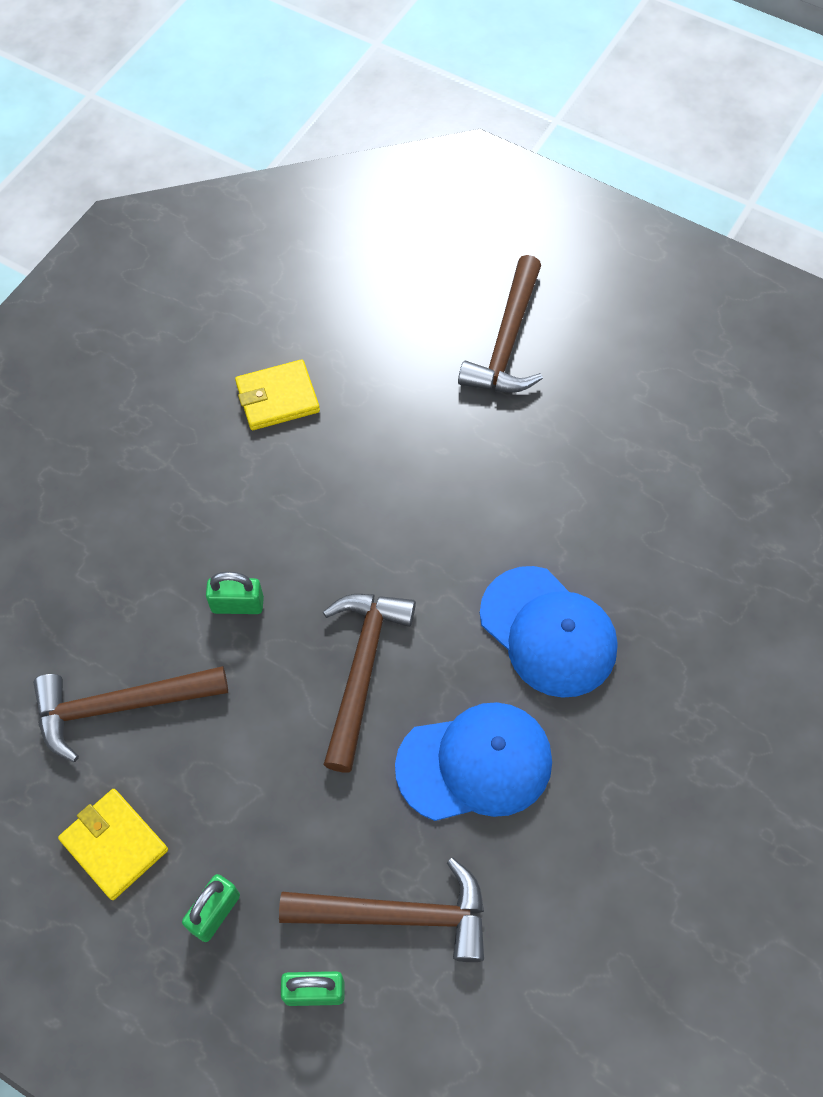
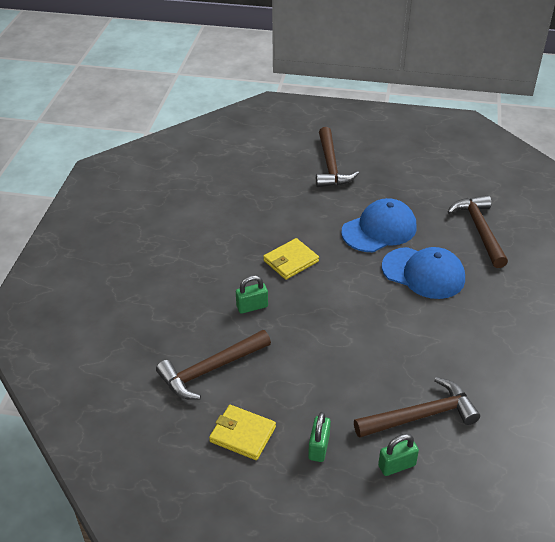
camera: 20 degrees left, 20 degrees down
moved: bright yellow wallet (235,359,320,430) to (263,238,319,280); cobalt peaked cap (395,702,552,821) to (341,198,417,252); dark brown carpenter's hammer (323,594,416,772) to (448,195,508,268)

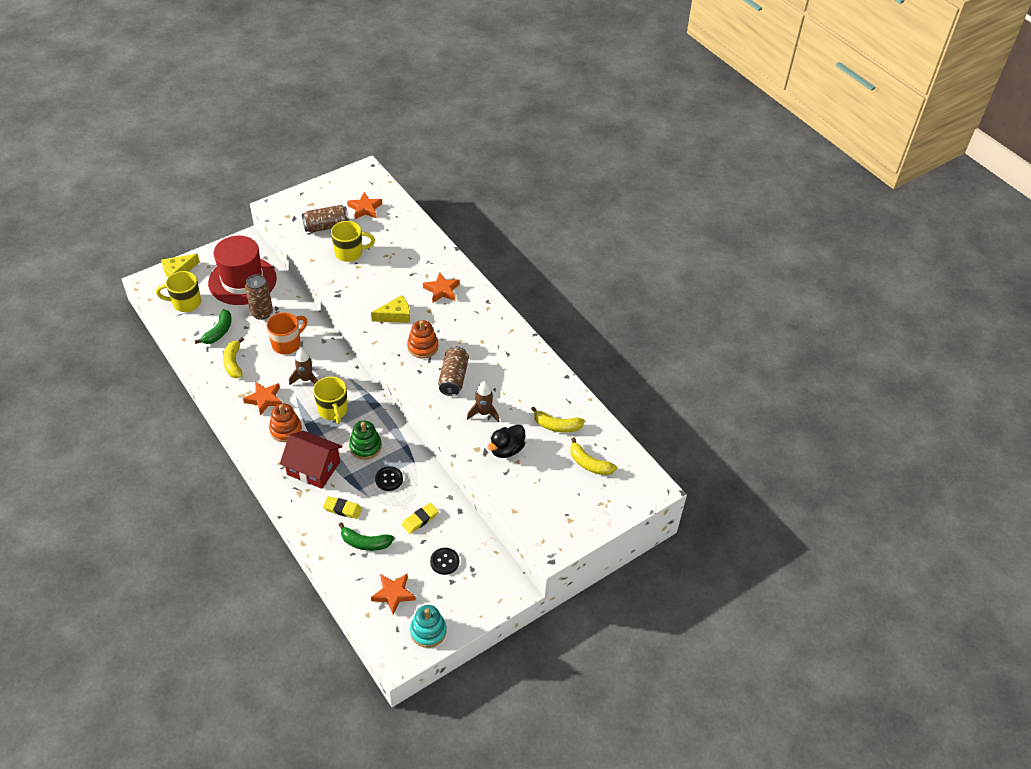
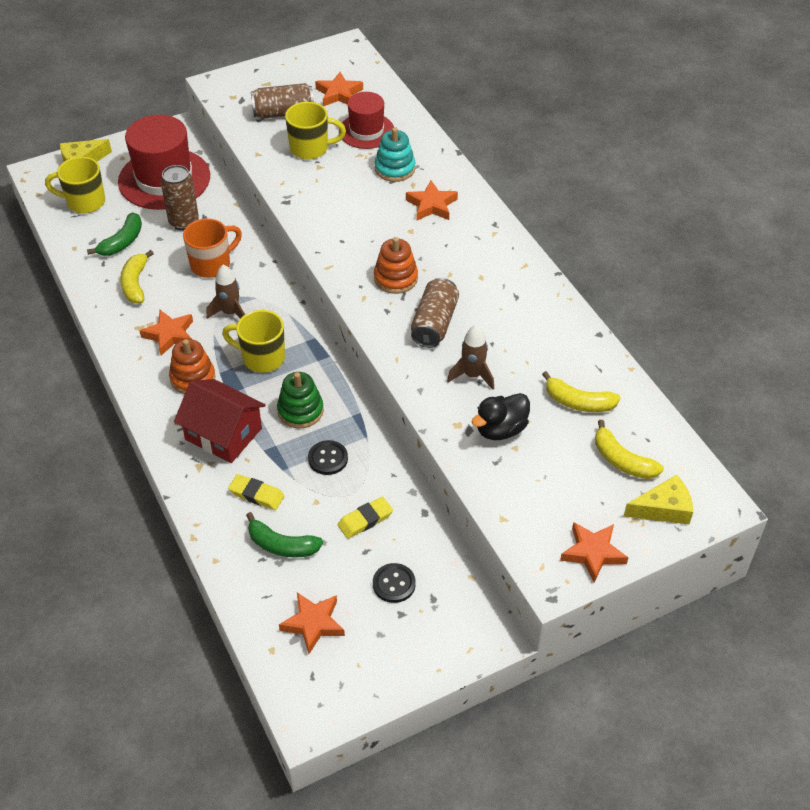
camera: 10 degrees right, 0 degrees up
added: scarlet tall hat (339,92,394,149); orange-coloured five-pointed star (560,522,629,583)
moved: aqua ring stacker (410,605,447,648) to (375,127,415,182); bright yellow cheese wedge (371,295,410,323) to (624,475,693,524)
turned: bright yellow tea mug (313,376,348,424) = (222,310,285,373) 120 degrees clockwise

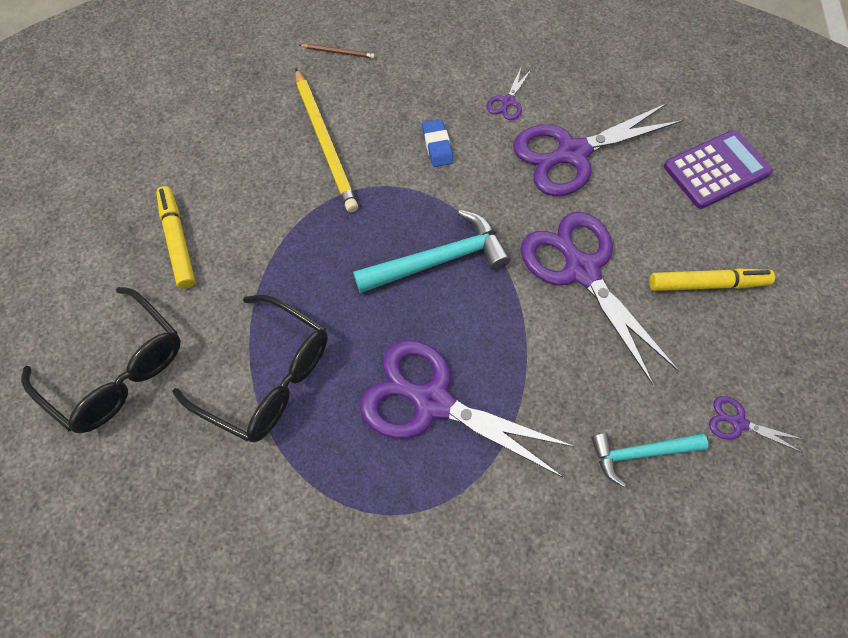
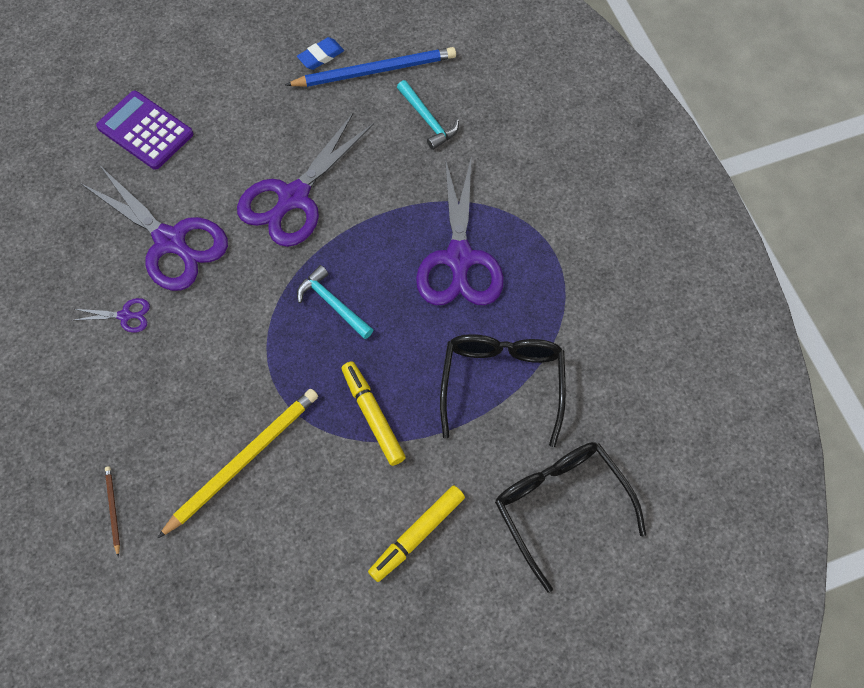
camera: 115 degrees left, 0 degrees up
moved: cobalt eraser (422,119,454,167) to (297,37,344,70); bright yellow felt pen (649,268,775,291) to (342,361,406,466)
replaced: royal purple pair of scissors (709,396,803,453) to cobalt wooden pencil (285,47,456,87)
turned: jet-black eyeglasses (21,287,181,433) = (495,442,646,593) 45 degrees counterclockwise
resized: aqua carpenter's hammer (353,210,511,293) = (297,265,373,339) x0.64

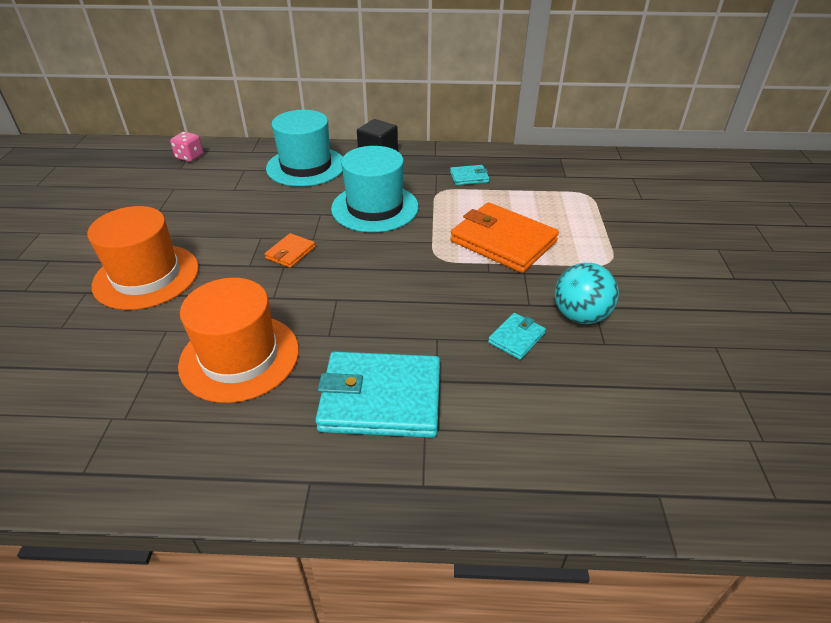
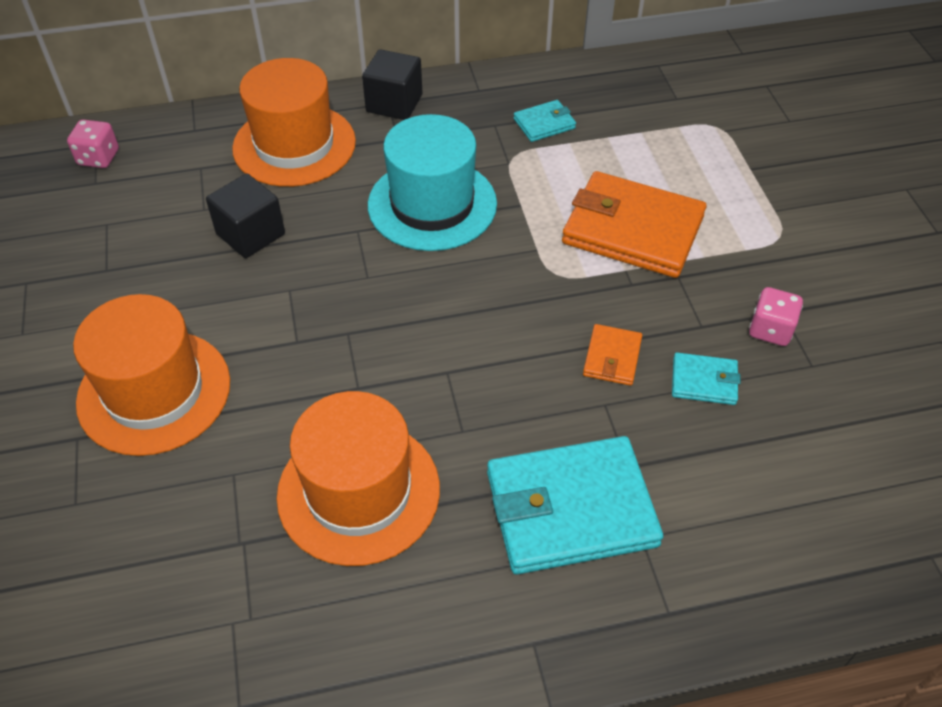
camera: 15 degrees left, 10 degrees up
added: jet-black cube (206,174,285,258)
moved: orange-coloured wallet (265,233,315,268) to (583,324,642,386)
replaced: aqua sphere (555,263,619,324) to rose-pink game die (749,287,803,346)
recoloured: aqua tall hat (266,110,343,187) to orange-coloured tall hat (232,58,356,187)
turned: aqua wallet (488,313,546,360) = (672,353,740,405) 75 degrees clockwise

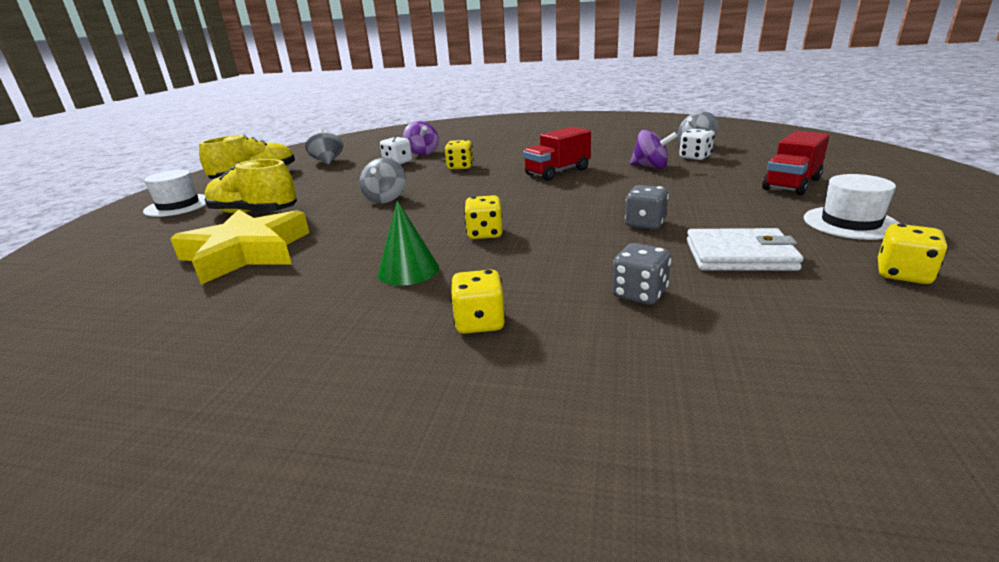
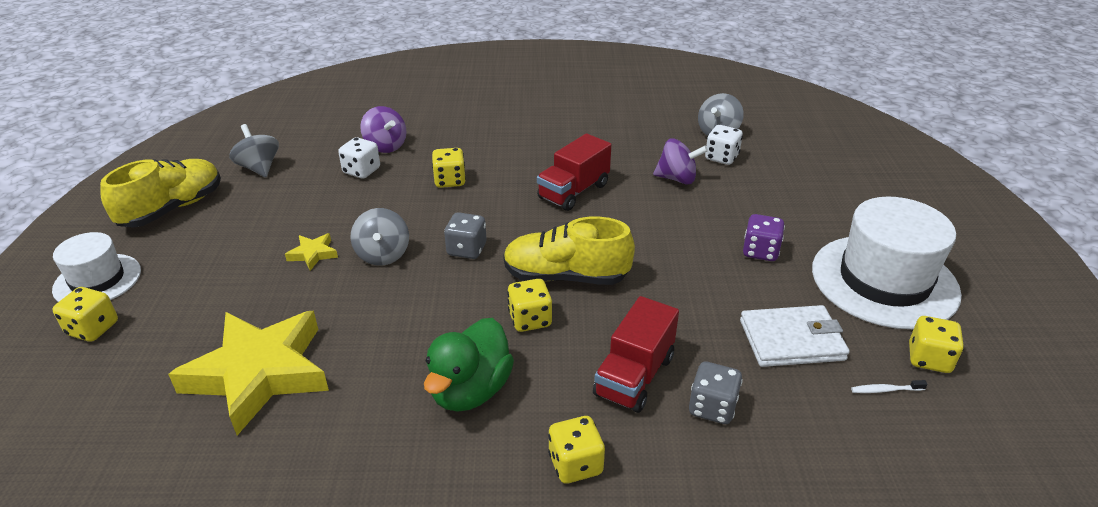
camera: 15 degrees left, 10 degrees up
added: bright yellow game die (52,287,118,342); bright yellow five-pointed star (285,233,338,271); royal purple game die (743,214,785,261); white dental brush (851,380,928,393)
moved: ash-grey game die (625,185,669,229) to (444,212,486,259); bright yellow sneaker (204,159,297,213) to (503,217,635,285); scarlet truck (762,131,830,195) to (593,296,679,413)
replaced: leaf-green solid cone (378,200,439,286) to leaf-green rubber duck (424,318,514,411)
resized: white tall hat (804,174,900,240) = (812,197,962,329) x1.74

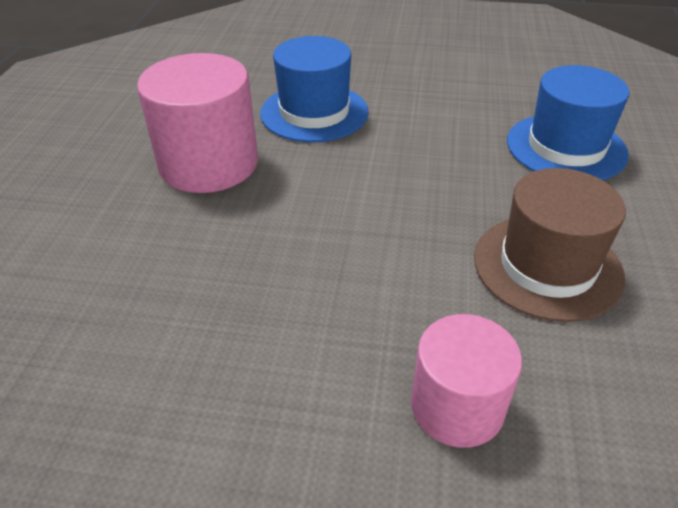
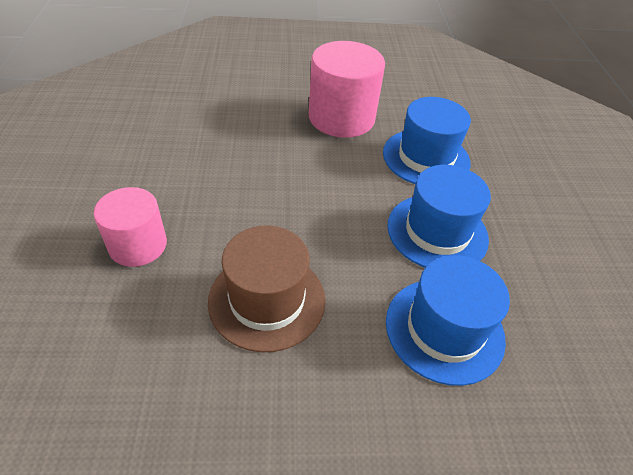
camera: 75 degrees right, 5 degrees up
added: cobalt tall hat (387,165,491,268)

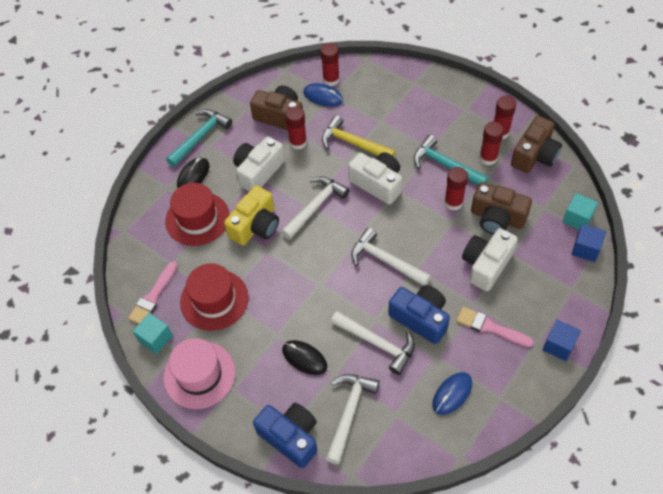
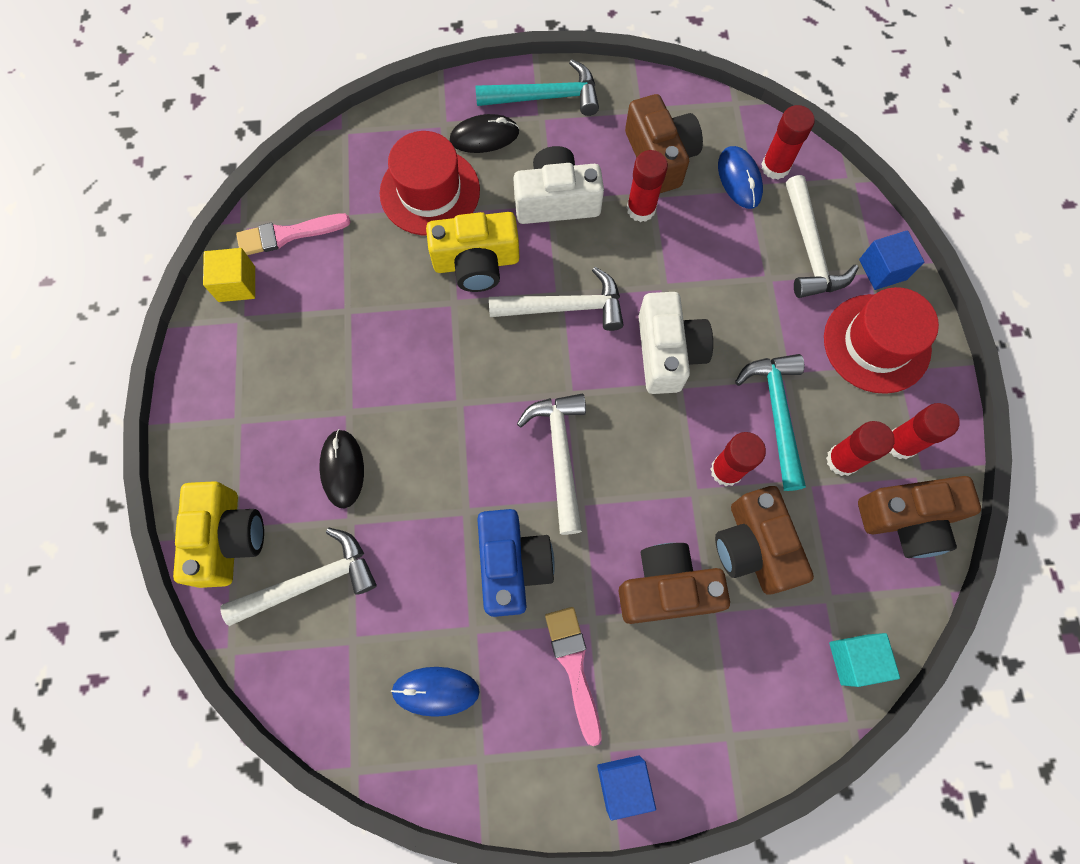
camera: 45 degrees right, 15 degrees up
removed: rose-pink tall hat (163,338,235,409); bright yellow carpenter's hammer (322,115,396,157)
moved: white carpenter's hammer (331,311,415,375) to (786,175,858,298); scarlet tall hat (180,263,248,331) to (824,287,939,394); cobalt cube (571,224,606,262) to (859,230,924,290)
recoloured: cobalt compact camera (253,403,317,468) to bright yellow compact camera (173,481,264,588); aqua cube (133,313,173,354) to bright yellow cube (203,248,255,302); white compact camera (462,228,518,291) to dark brown compact camera (619,543,730,624)

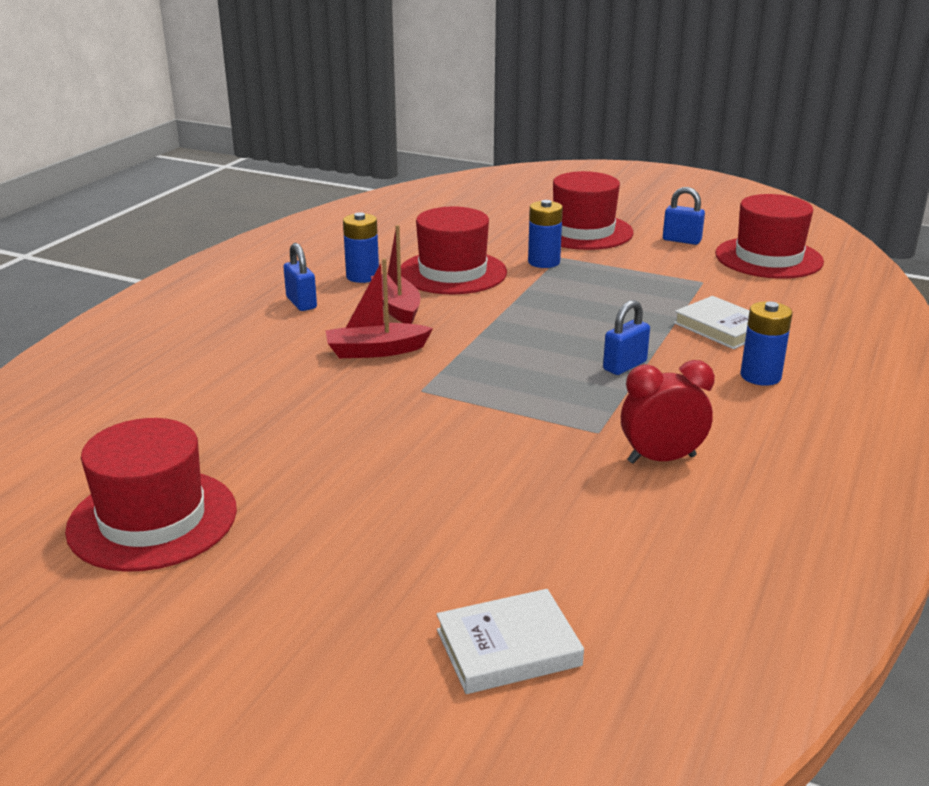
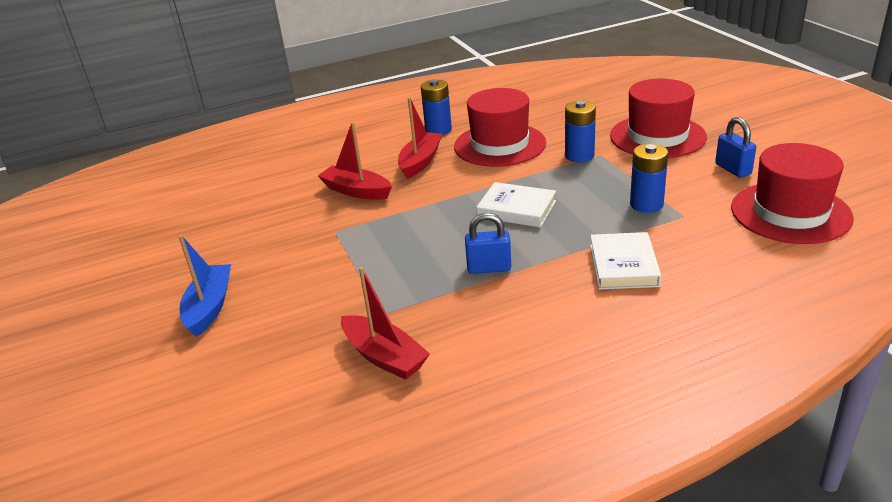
camera: 45 degrees right, 5 degrees up
removed: scarlet tall hat (65,418,237,572); cobalt small lock (283,243,317,311)
added: cobalt sailboat (178,235,231,337)
moved: white hardback (437,589,584,694) to (476,182,556,227); cobalt power cell (740,301,793,386) to (630,144,668,213)
replaced: scarlet alarm clock (621,360,715,464) to scarlet sailboat (341,267,430,380)

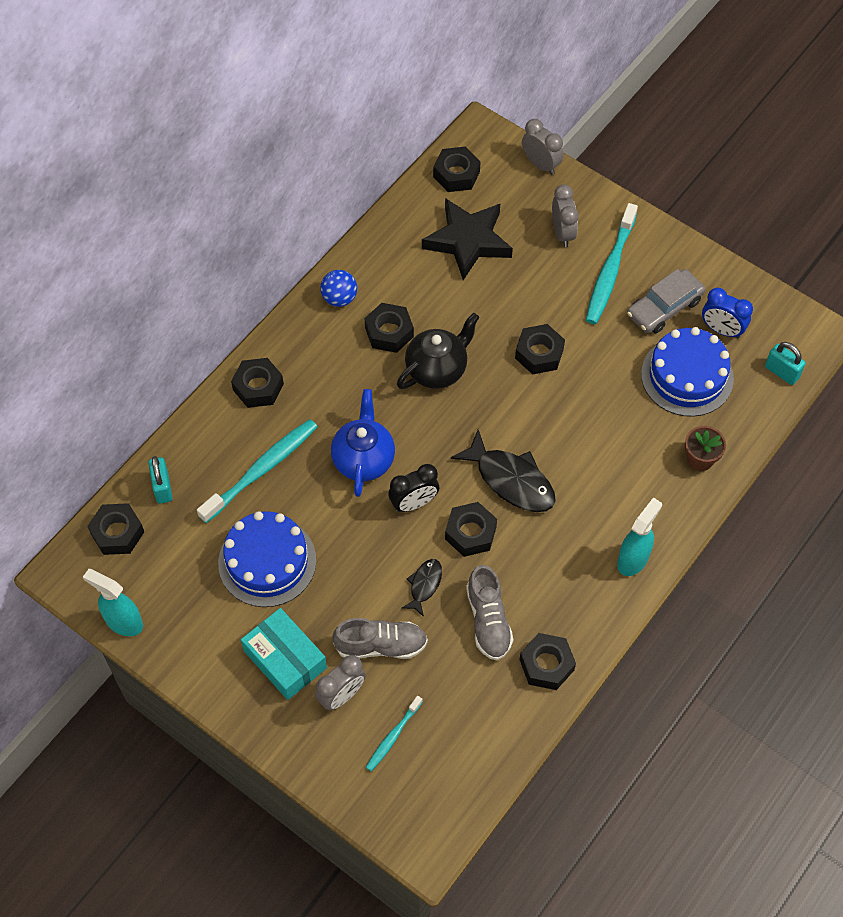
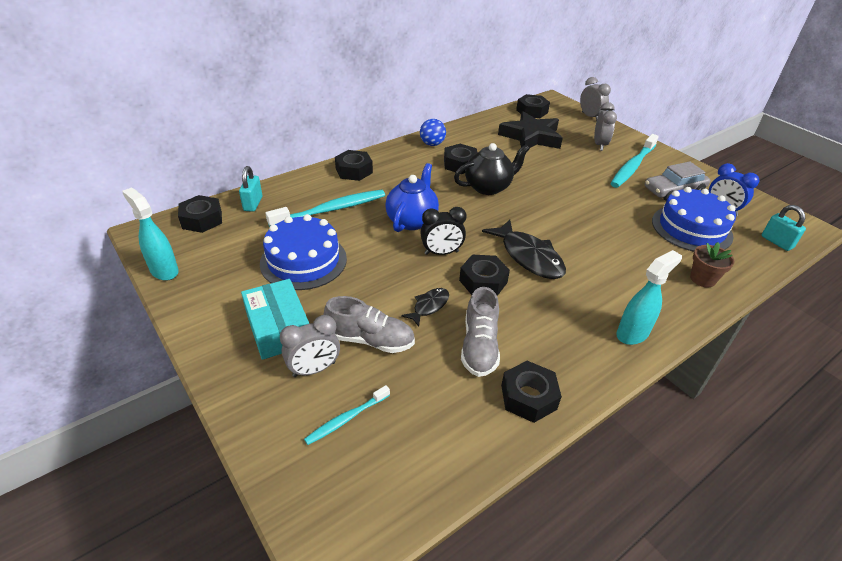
camera: 15 degrees right, 20 degrees down
removed: jet-black nut (515,324,565,374)

